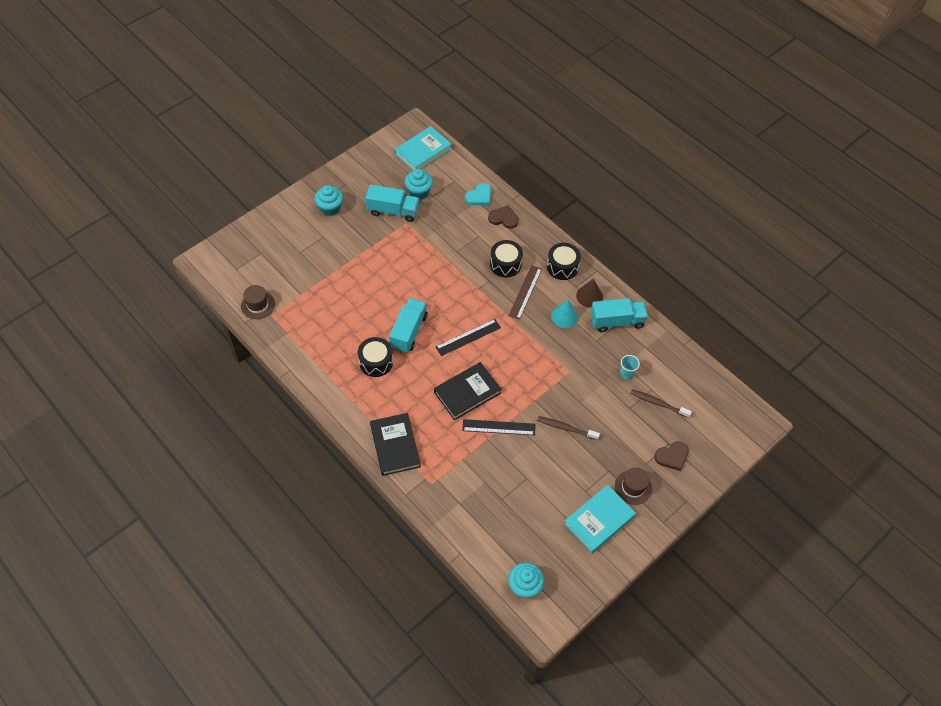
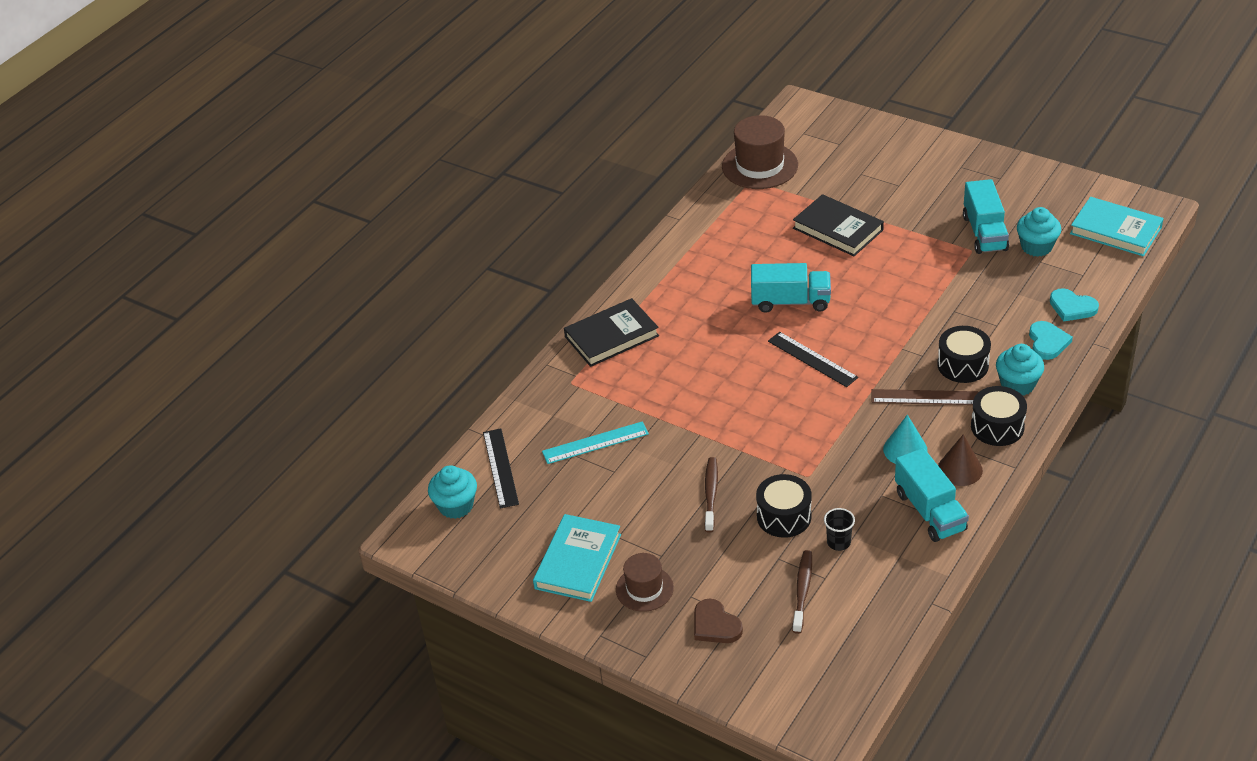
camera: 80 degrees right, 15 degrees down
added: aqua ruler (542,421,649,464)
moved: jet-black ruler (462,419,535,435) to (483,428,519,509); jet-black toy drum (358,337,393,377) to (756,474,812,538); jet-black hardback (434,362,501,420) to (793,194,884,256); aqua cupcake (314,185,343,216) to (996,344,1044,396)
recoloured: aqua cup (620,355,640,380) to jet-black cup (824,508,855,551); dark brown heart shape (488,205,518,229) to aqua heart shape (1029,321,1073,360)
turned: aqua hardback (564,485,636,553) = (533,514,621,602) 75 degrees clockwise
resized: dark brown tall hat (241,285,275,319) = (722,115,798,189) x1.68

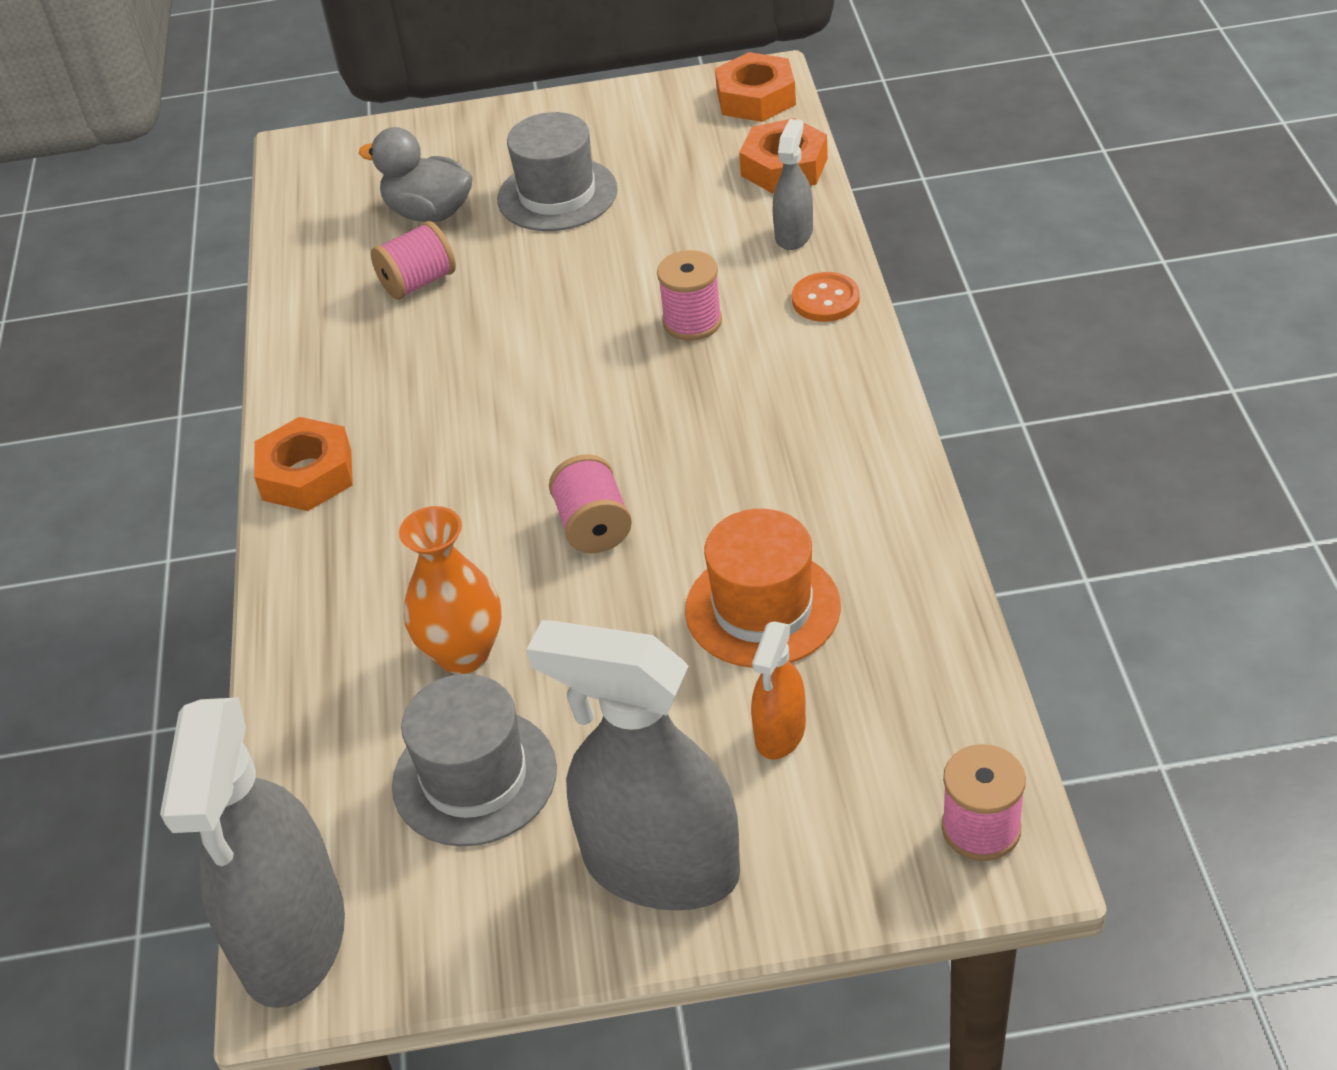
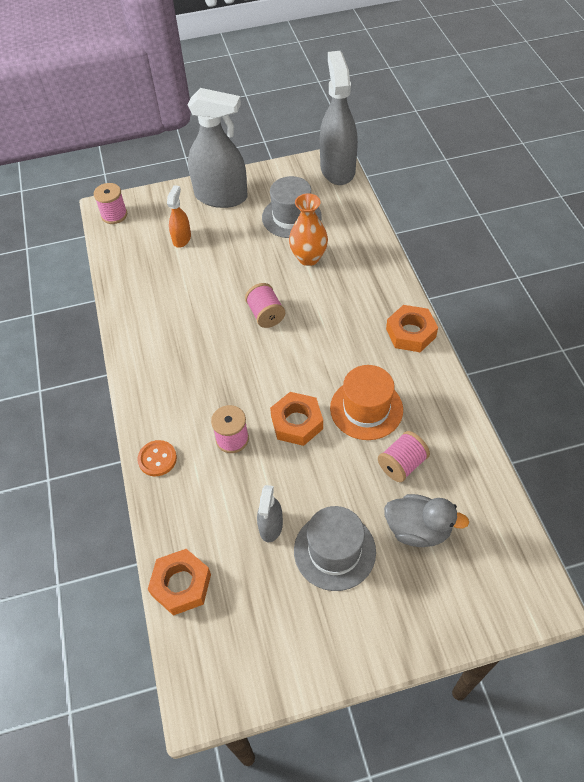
camera: 170 degrees right, 10 degrees up
moved: ash-grey spray bottle (773,119,813,250) to (257,485,283,542); orange-coloured nut (715,52,796,122) to (270,392,323,446); orange-coloured tall hat (685,509,841,668) to (330,365,403,440)

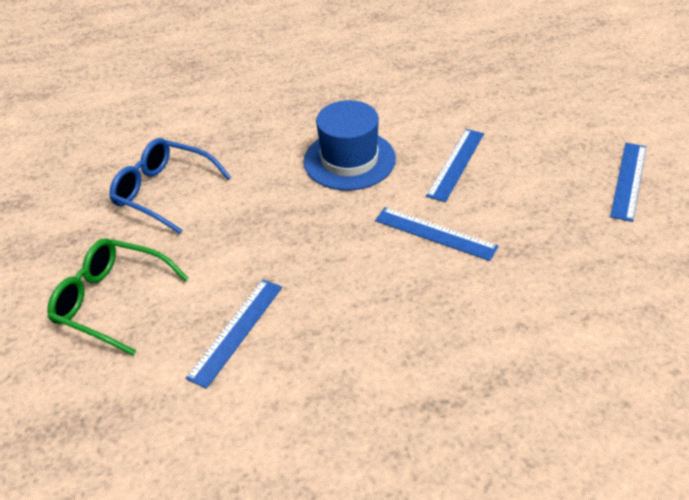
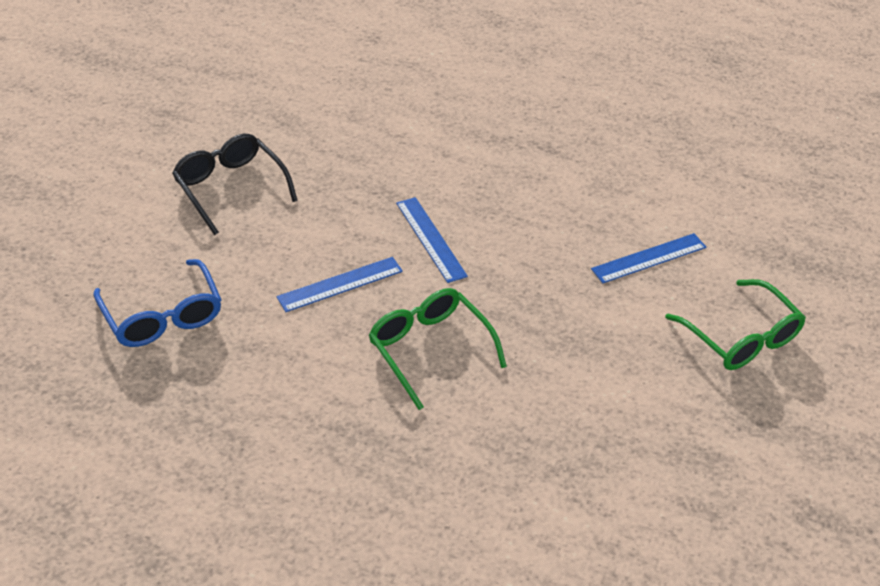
camera: 150 degrees left, 0 degrees up
moved: cobalt eyeglasses (109,138,231,234) to (93,259,222,347)
replaced: cobalt ruler (610,143,646,222) to jet-black eyeglasses (172,134,298,235); cobalt tall hat (303,100,396,190) to leaf-green eyeglasses (369,288,507,410)

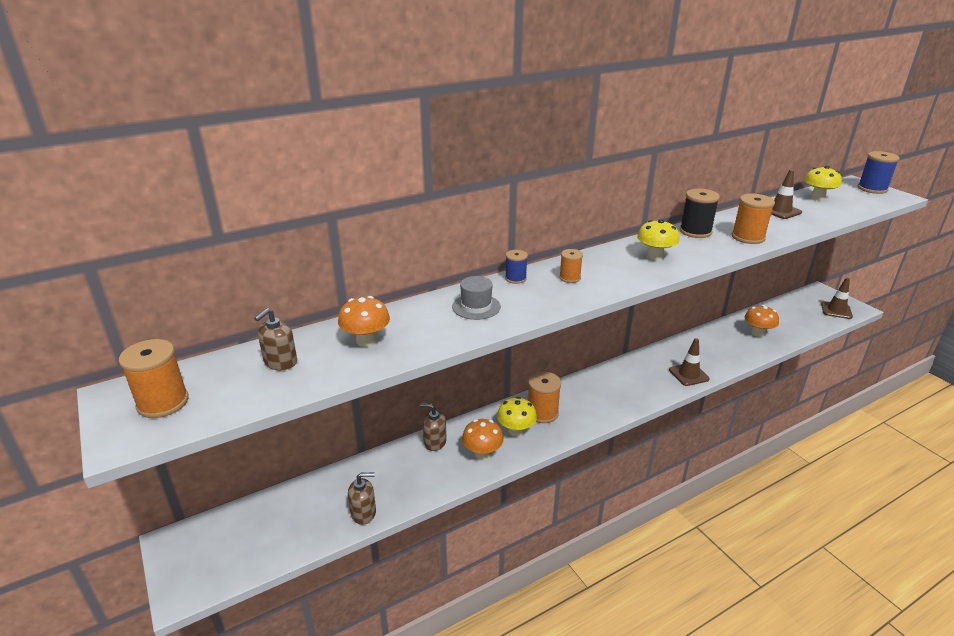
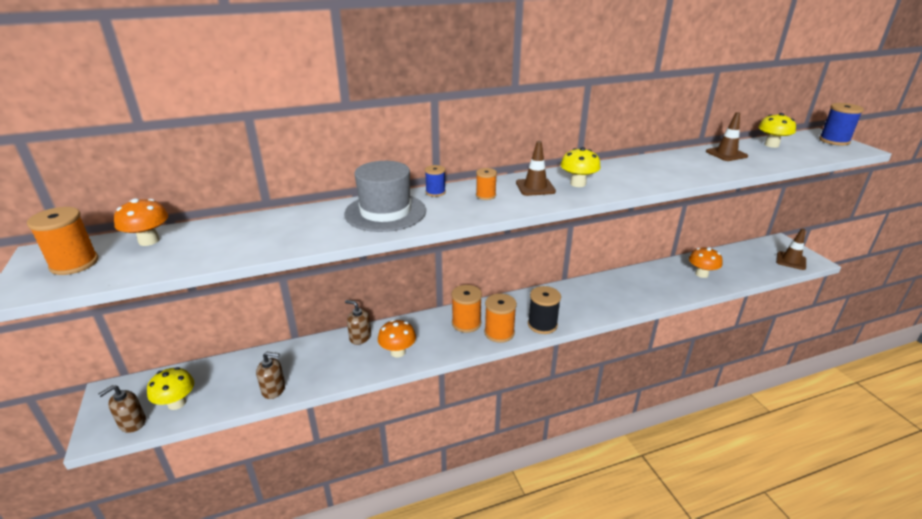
camera: 10 degrees right, 0 degrees up
moved: dark brown soap dispenser (254,308,297,370) to (98,385,146,433); orange-coloured toadstool (338,296,390,347) to (114,198,168,246); bright yellow toadstool (497,397,537,437) to (147,367,194,410); orange-coloured reel of thread (732,194,775,244) to (484,294,517,343); dark brown traffic cone (669,338,710,386) to (516,141,556,196); jet-black reel of thread (680,189,720,238) to (528,286,561,334)
resized: ash-grey tall hat (452,276,501,320) = (344,161,426,232) x1.80

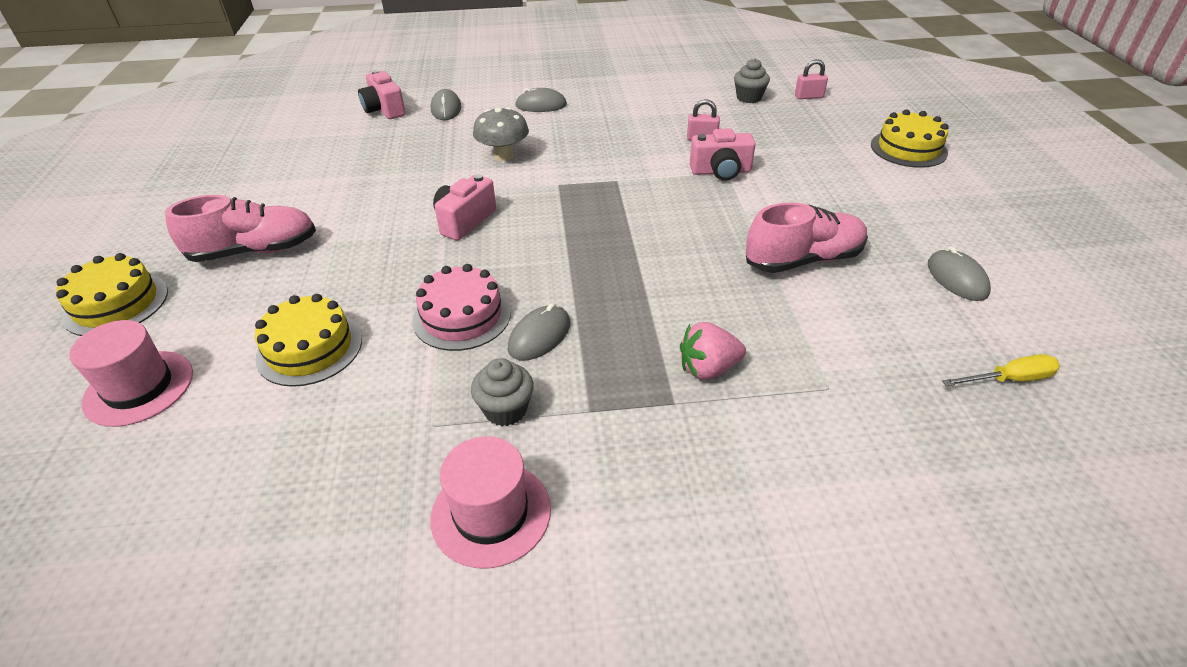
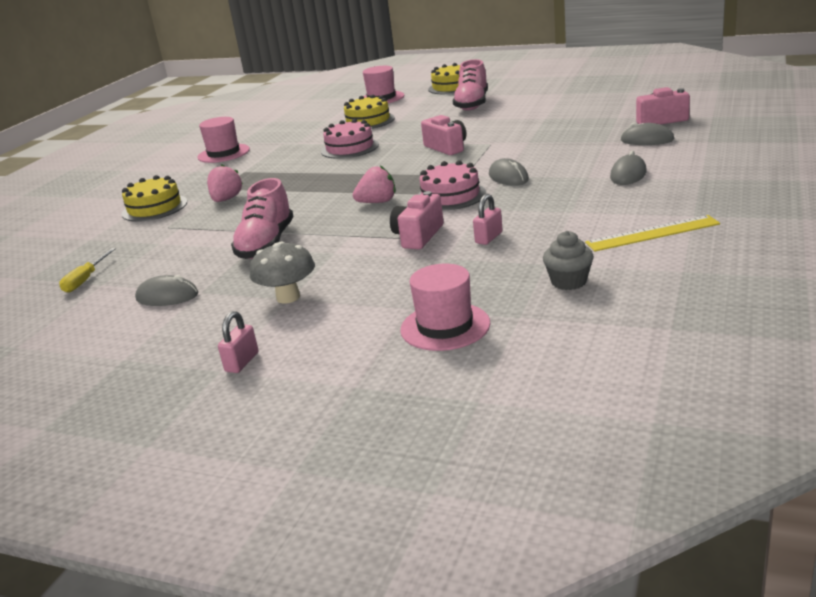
camera: 120 degrees right, 15 degrees down
removed: ash-grey cupcake (471,358,534,426)
added: rose-pink strawberry (353,166,396,203); rose-pink tall hat (400,264,490,351); rose-pink gateau (417,160,486,210); bright yellow ruler (585,215,720,252)
moved: bright yellow gateau (871,110,949,168) to (121,175,187,222); rose-pink small lock (795,59,828,99) to (218,311,258,373); ash-grey toadstool (473,107,529,161) to (250,242,315,304); ash-grey PC mouse (508,303,570,360) to (489,158,529,186)

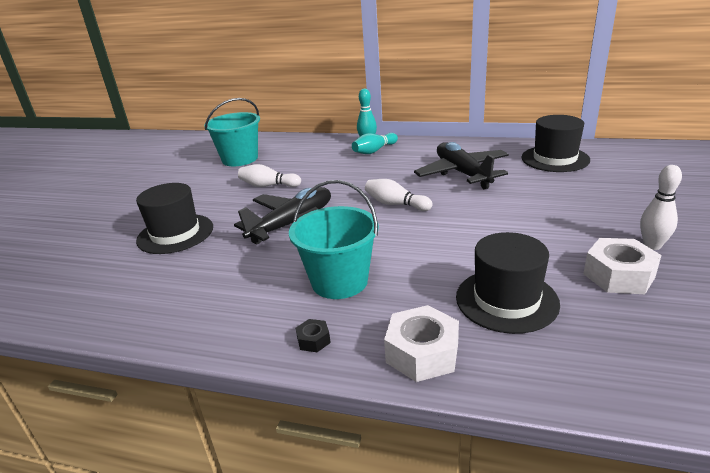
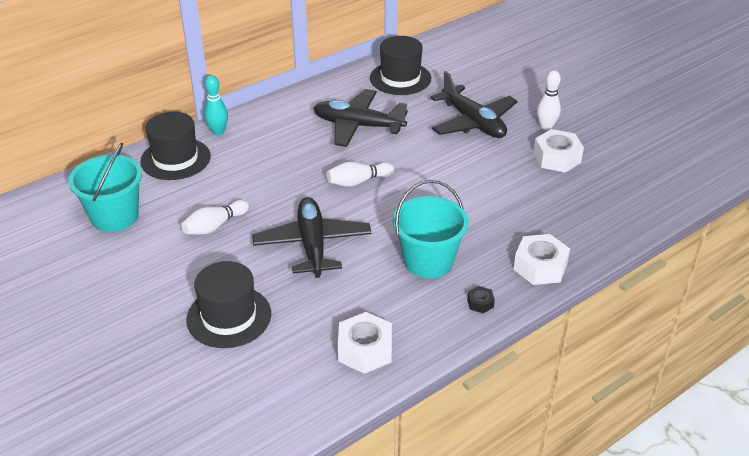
camera: 55 degrees left, 10 degrees up
removed: aqua skittle (352,133,398,154)
added: white nut (338,312,392,374); jet-black toy plane (431,71,518,138)
moved: jet-black tall hat (456,232,560,334) to (140,112,211,180)

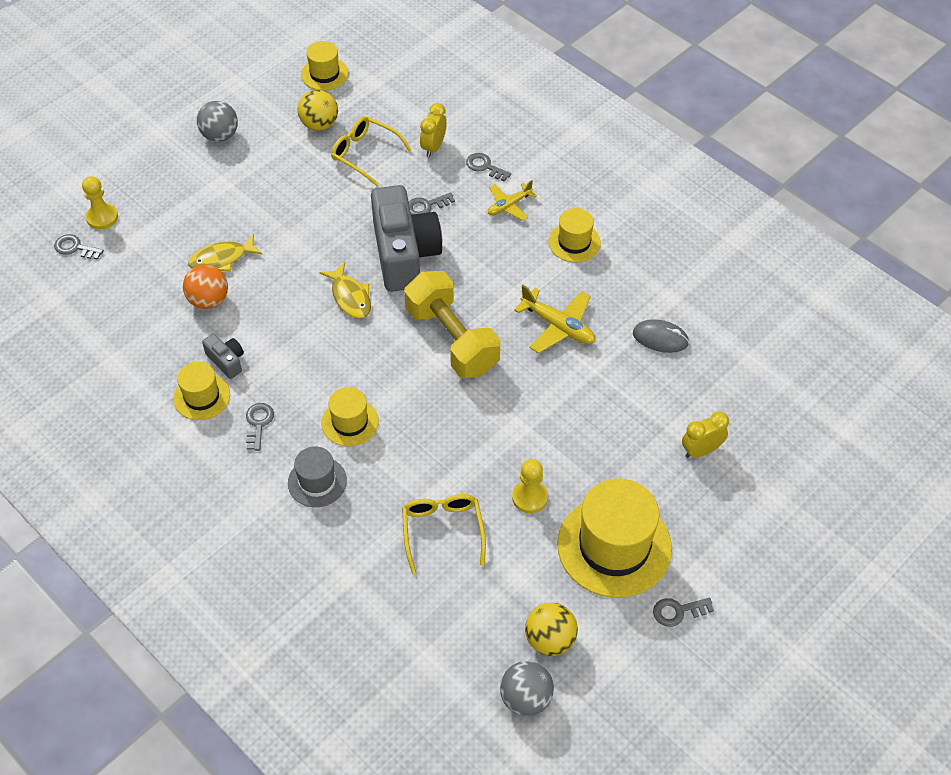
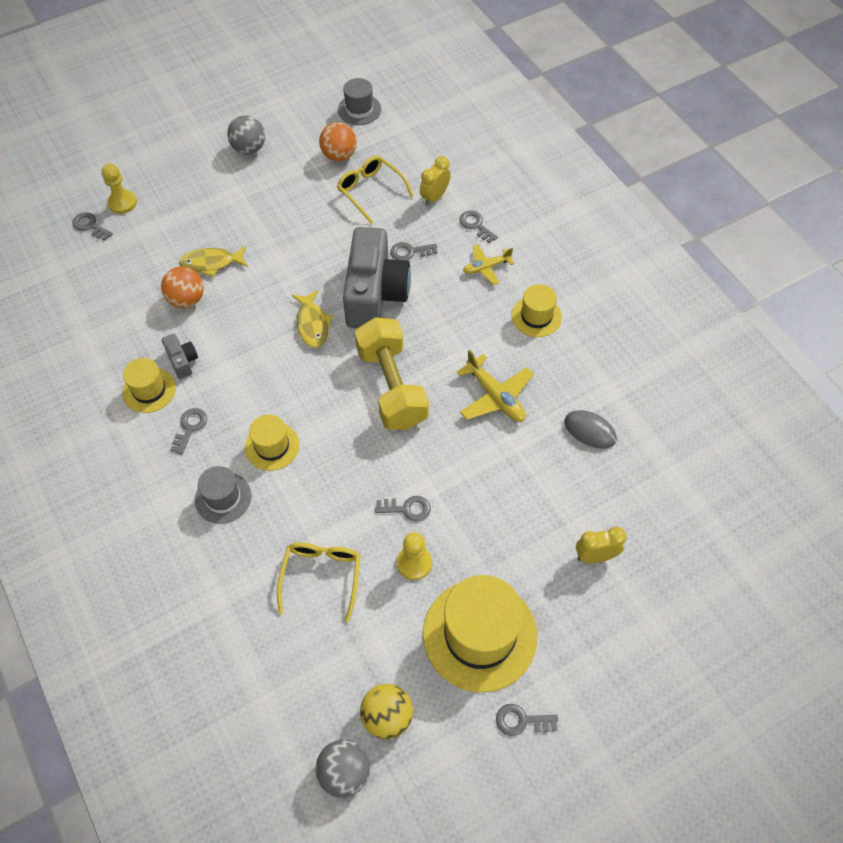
camera: 15 degrees right, 5 degrees up
added: ash-grey door key (375,496,431,521)
recoloured: bright yellow sphere (298,90,338,131) to orange-coloured sphere (319,122,357,161); bright yellow tall hat (301,41,348,90) to ash-grey tall hat (338,78,381,125)

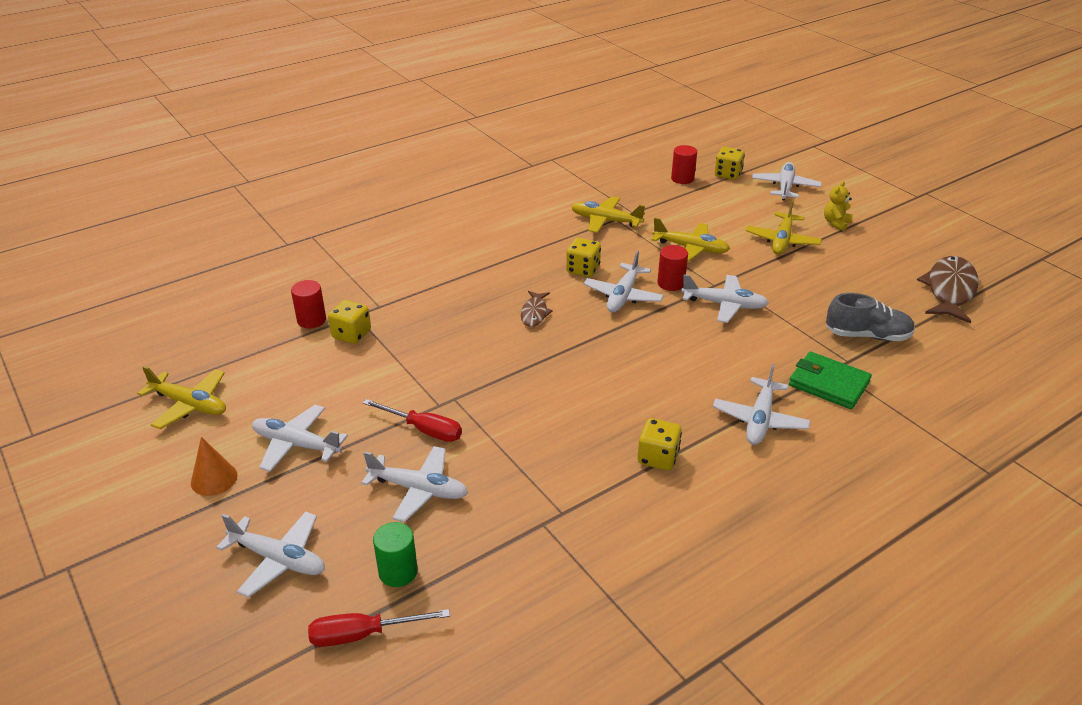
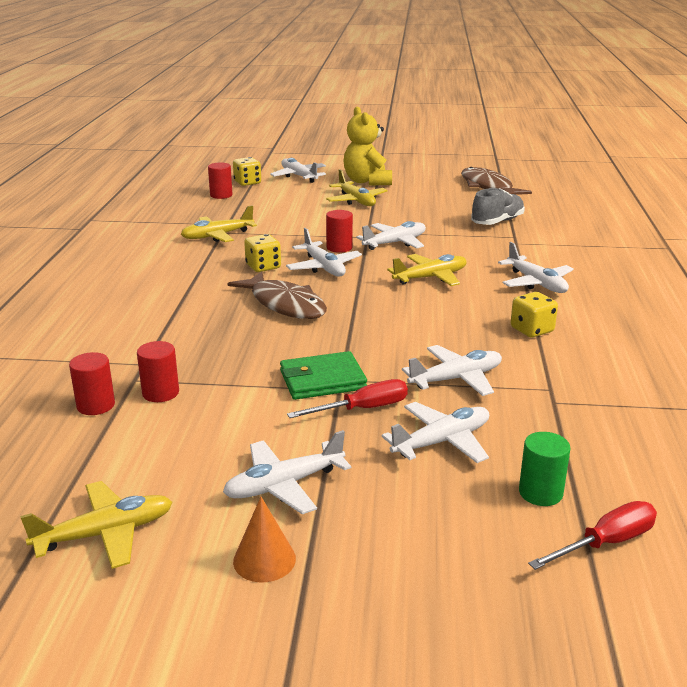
camera: 50 degrees left, 10 degrees down
moved: leaf-green wallet (789,352,872,409) to (280,351,367,400); bright yellow toy plane (651,218,730,263) to (387,254,467,286); white toy plane (216,511,325,598) to (402,345,502,396)
replaced: bright yellow game die (328,300,371,344) to scarlet solid cylinder (137,341,179,402)
turned: scarlet hand screwdriver (308,609,450,647) = (528,501,657,570) 150 degrees counterclockwise
resized: dark brown fish (521,291,553,327) = (227,271,327,319) x1.89; bright yellow stuffed bear (824,181,853,231) = (344,106,392,186) x1.98

